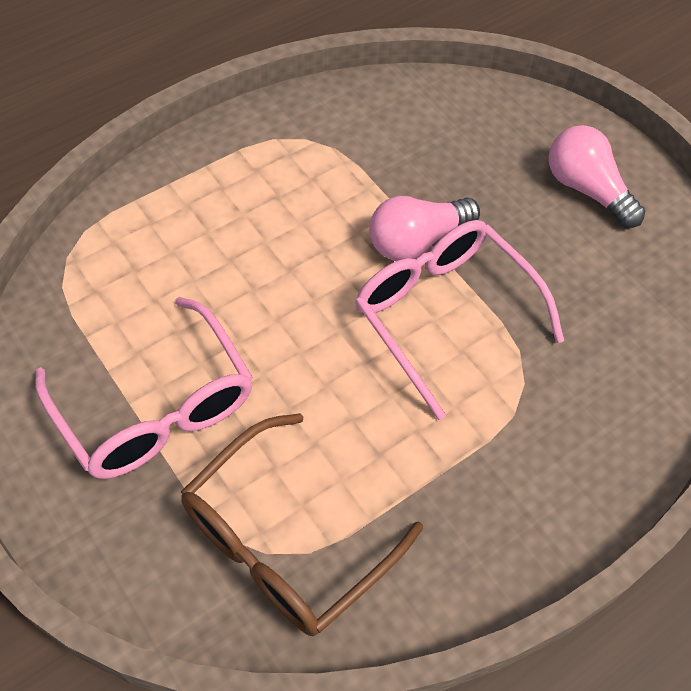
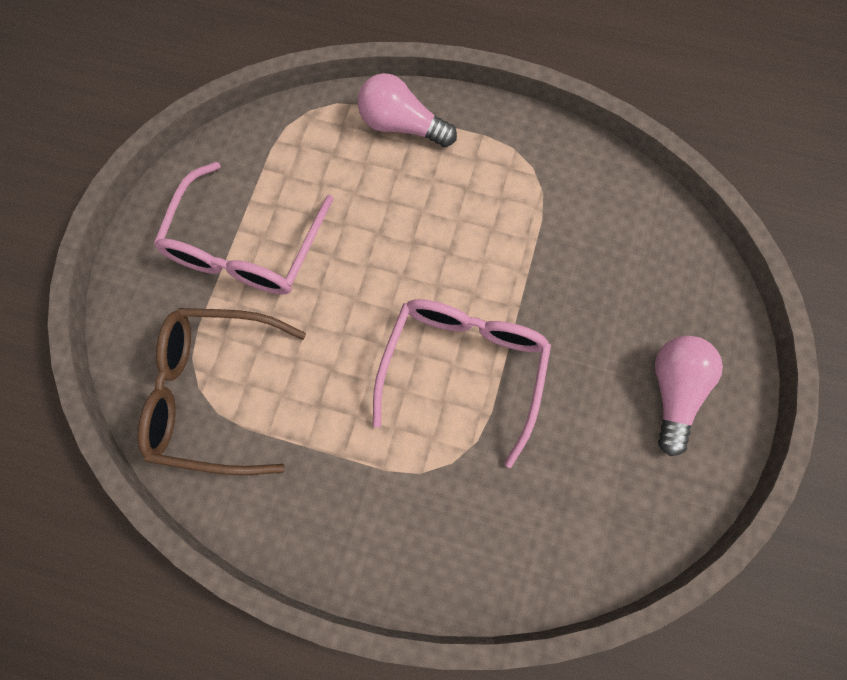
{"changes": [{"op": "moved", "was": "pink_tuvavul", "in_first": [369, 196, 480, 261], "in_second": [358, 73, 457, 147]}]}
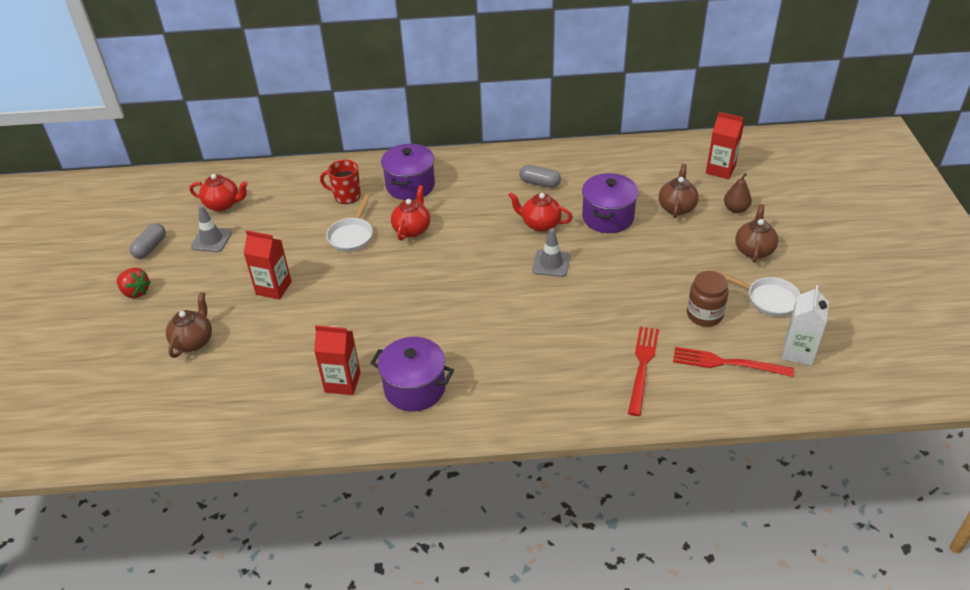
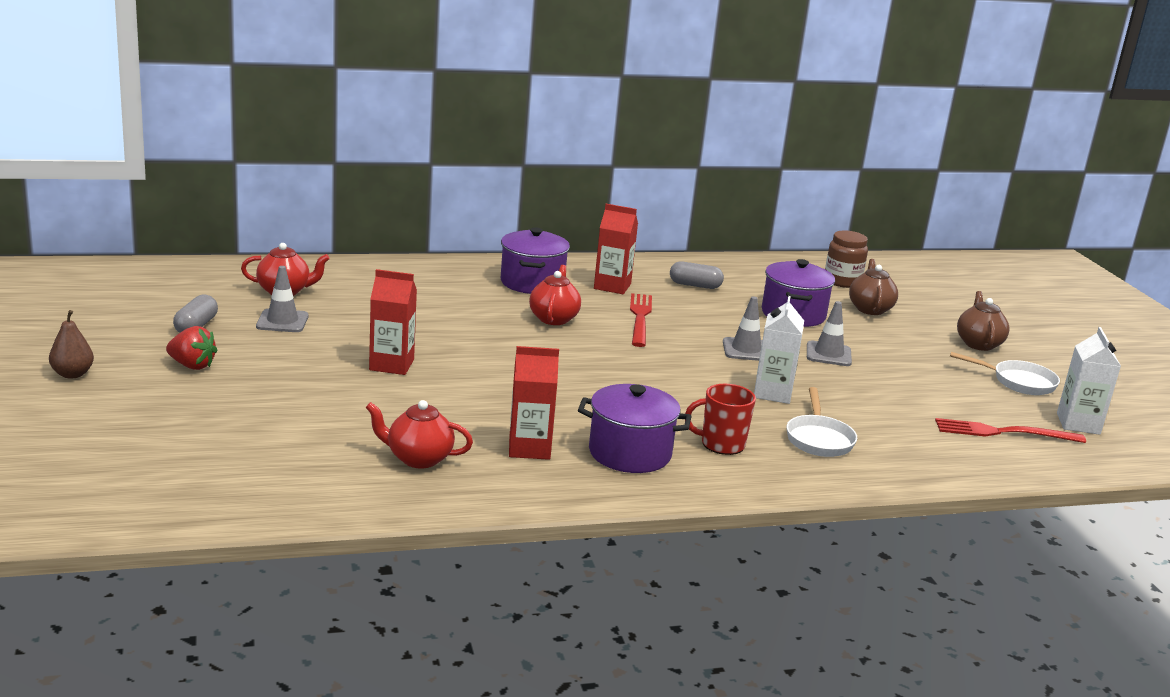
{"changes": [{"op": "moved", "was": "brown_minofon", "in_first": [724, 173, 752, 213], "in_second": [49, 310, 94, 379]}, {"op": "moved", "was": "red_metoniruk", "in_first": [508, 192, 572, 232], "in_second": [365, 400, 473, 468]}, {"op": "moved", "was": "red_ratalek", "in_first": [706, 112, 744, 179], "in_second": [594, 204, 638, 294]}, {"op": "moved", "was": "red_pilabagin", "in_first": [628, 326, 659, 416], "in_second": [630, 293, 652, 347]}, {"op": "moved", "was": "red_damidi", "in_first": [320, 160, 361, 204], "in_second": [685, 384, 756, 455]}, {"op": "added", "now": "white_ratalek", "in_second": [754, 296, 804, 404]}, {"op": "moved", "was": "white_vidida", "in_first": [326, 194, 373, 252], "in_second": [786, 387, 858, 457]}, {"op": "added", "now": "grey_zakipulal", "in_second": [807, 301, 852, 366]}, {"op": "moved", "was": "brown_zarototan", "in_first": [687, 271, 729, 327], "in_second": [825, 230, 868, 288]}, {"op": "removed", "was": "brown_metoniruk", "in_first": [166, 292, 212, 358]}]}
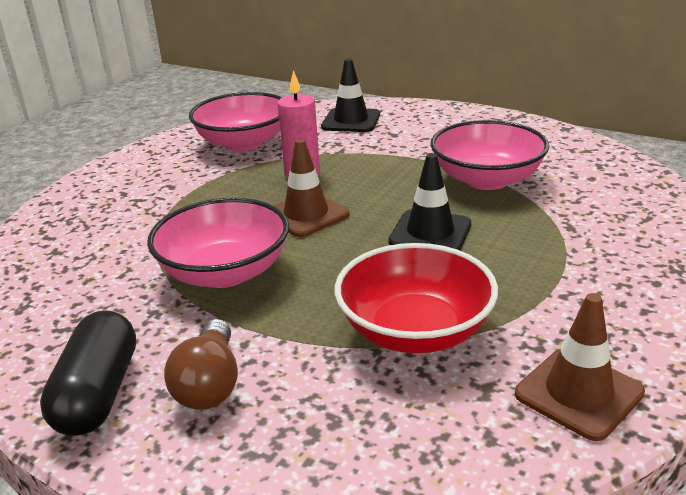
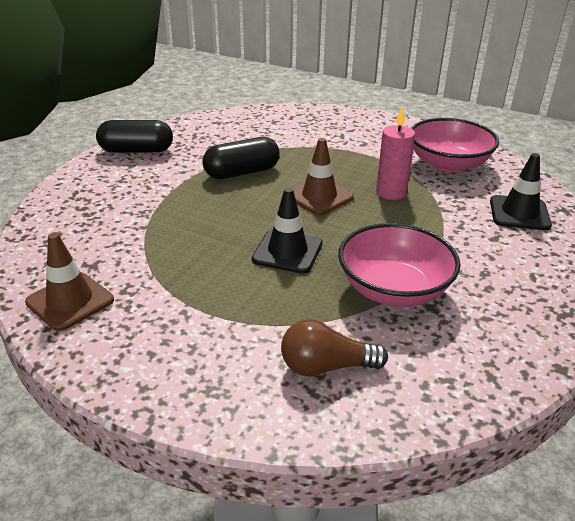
{"changes": [{"op": "replaced", "was": "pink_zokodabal", "now": "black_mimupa", "in_first": [147, 198, 289, 288], "in_second": [202, 137, 280, 179]}, {"op": "moved", "was": "brown_tuvavul", "in_first": [164, 319, 238, 410], "in_second": [281, 319, 388, 377]}, {"op": "removed", "was": "red_zokodabal", "in_first": [335, 243, 498, 353]}]}
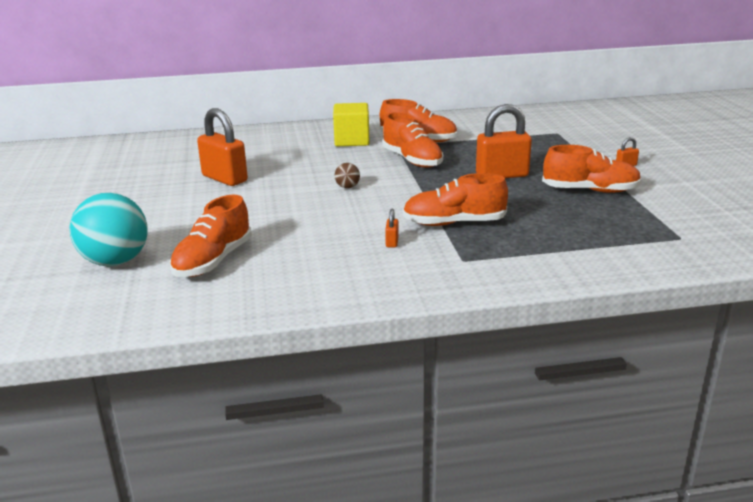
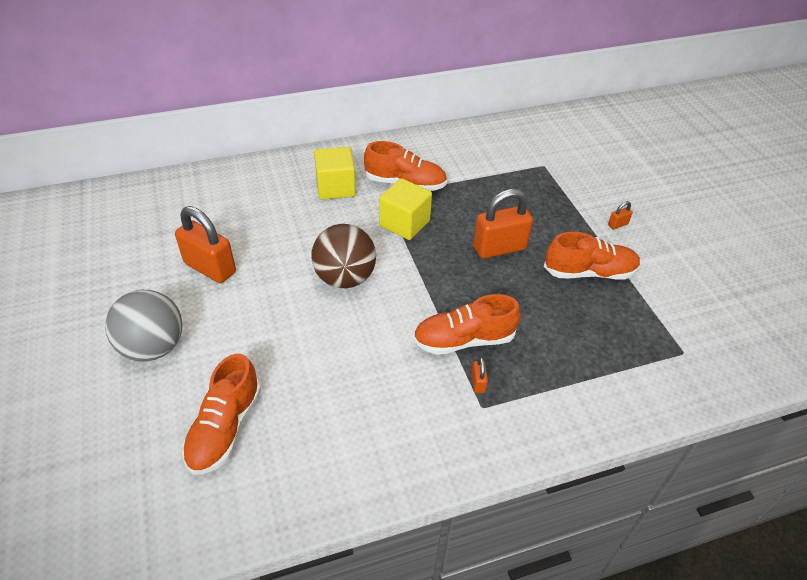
{"changes": [{"op": "added", "now": "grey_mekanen", "in_second": [105, 290, 183, 361]}, {"op": "resized", "was": "brown_mekanen", "in_first": [335, 163, 360, 188], "in_second": [311, 224, 376, 288], "ratio": 2.36}, {"op": "replaced", "was": "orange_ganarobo", "now": "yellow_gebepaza", "in_first": [382, 112, 443, 168], "in_second": [379, 178, 432, 240]}, {"op": "moved", "was": "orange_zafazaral", "in_first": [385, 209, 399, 248], "in_second": [471, 357, 488, 393]}, {"op": "removed", "was": "turquoise_mekanen", "in_first": [69, 193, 148, 266]}]}
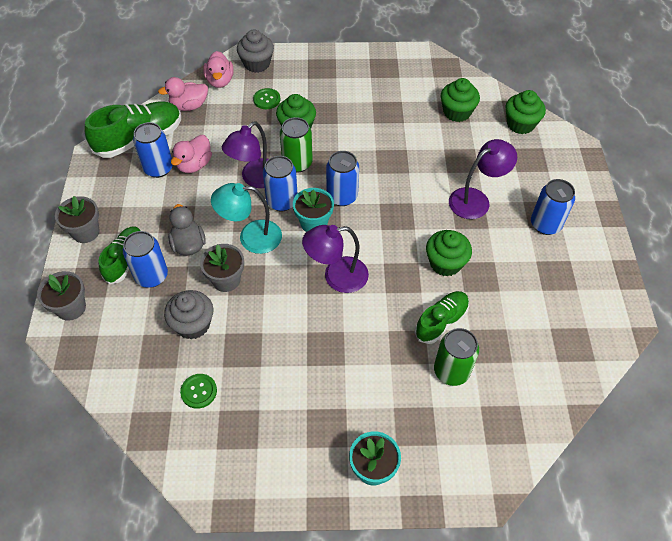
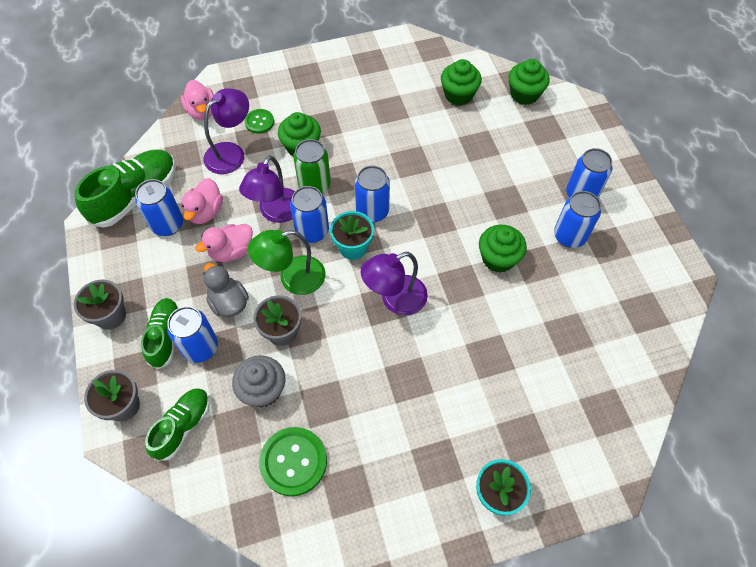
{"changes": [{"op": "moved", "was": "green_ganarobo", "in_first": [414, 291, 469, 344], "in_second": [145, 388, 210, 461]}, {"op": "moved", "was": "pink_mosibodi", "in_first": [158, 77, 208, 111], "in_second": [195, 224, 253, 262]}, {"op": "moved", "was": "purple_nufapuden", "in_first": [449, 139, 517, 219], "in_second": [203, 88, 249, 174]}, {"op": "recoloured", "was": "turquoise_nufapuden", "now": "green_nufapuden", "in_first": [211, 183, 282, 254], "in_second": [248, 230, 326, 295]}, {"op": "resized", "was": "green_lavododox", "in_first": [180, 374, 217, 409], "in_second": [259, 427, 327, 496], "ratio": 1.73}, {"op": "added", "now": "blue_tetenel", "in_second": [554, 191, 601, 248]}, {"op": "removed", "was": "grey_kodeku", "in_first": [237, 30, 274, 73]}, {"op": "removed", "was": "green_tetenel", "in_first": [434, 328, 479, 386]}]}
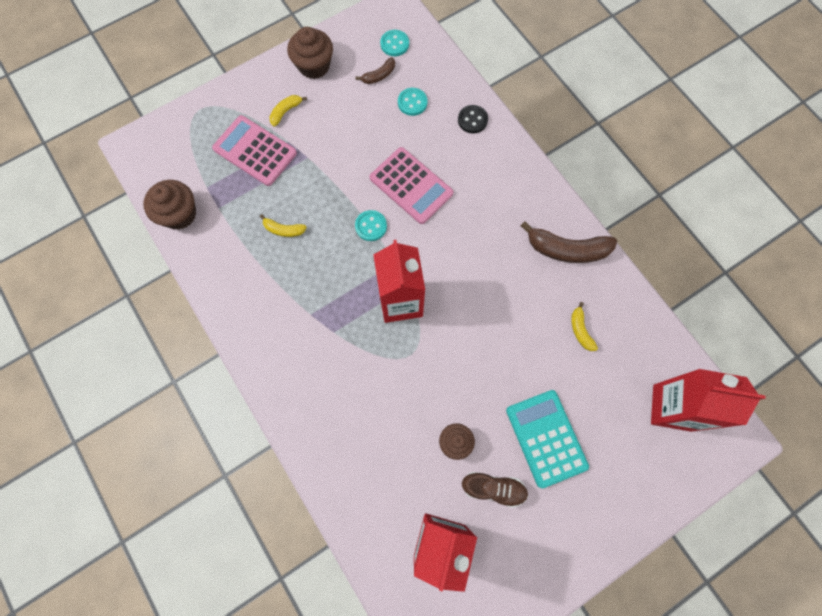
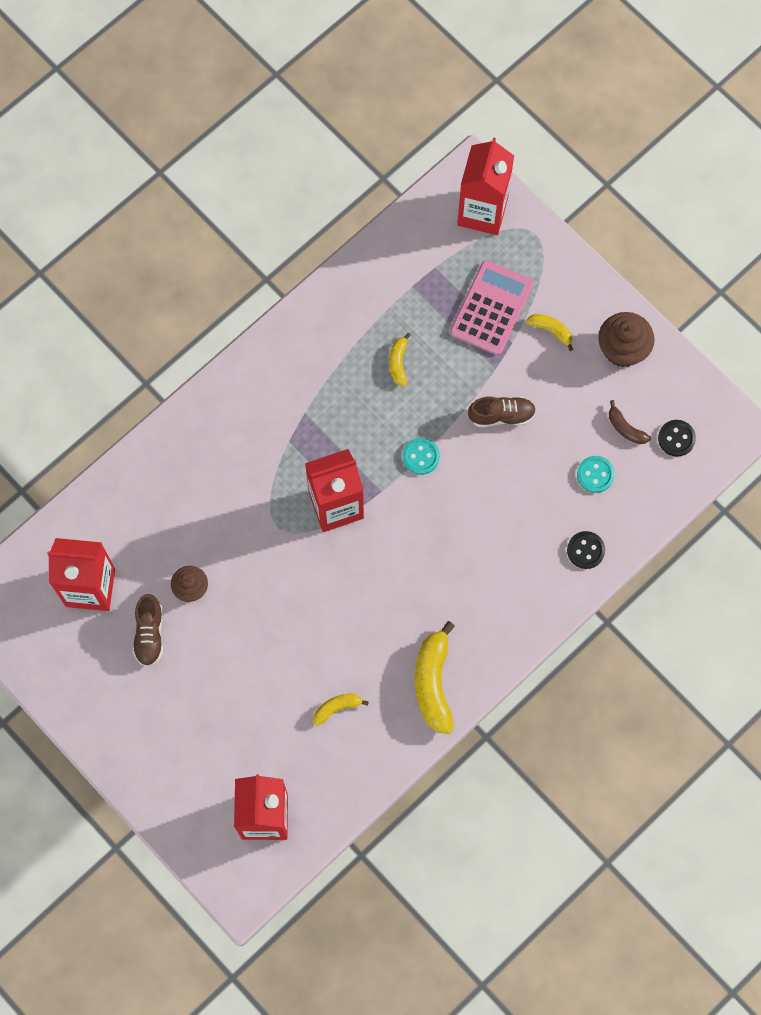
{"changes": [{"op": "recoloured", "was": "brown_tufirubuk", "now": "yellow_tufirubuk", "in_first": [521, 221, 617, 263], "in_second": [415, 621, 455, 734]}, {"op": "added", "now": "red_ratalek", "in_second": [457, 137, 514, 235]}, {"op": "added", "now": "brown_ganarobo", "in_second": [468, 397, 536, 427]}, {"op": "recoloured", "was": "turquoise_lavododox", "now": "black_lavododox", "in_first": [380, 30, 409, 56], "in_second": [658, 420, 696, 457]}, {"op": "removed", "was": "brown_kodeku", "in_first": [143, 180, 196, 230]}, {"op": "removed", "was": "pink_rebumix", "in_first": [370, 147, 454, 224]}, {"op": "removed", "was": "turquoise_rebumix", "in_first": [506, 390, 589, 488]}]}
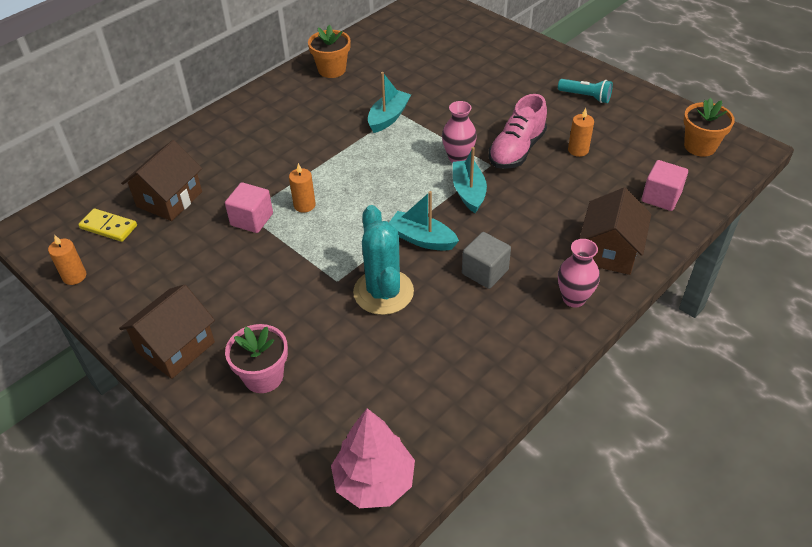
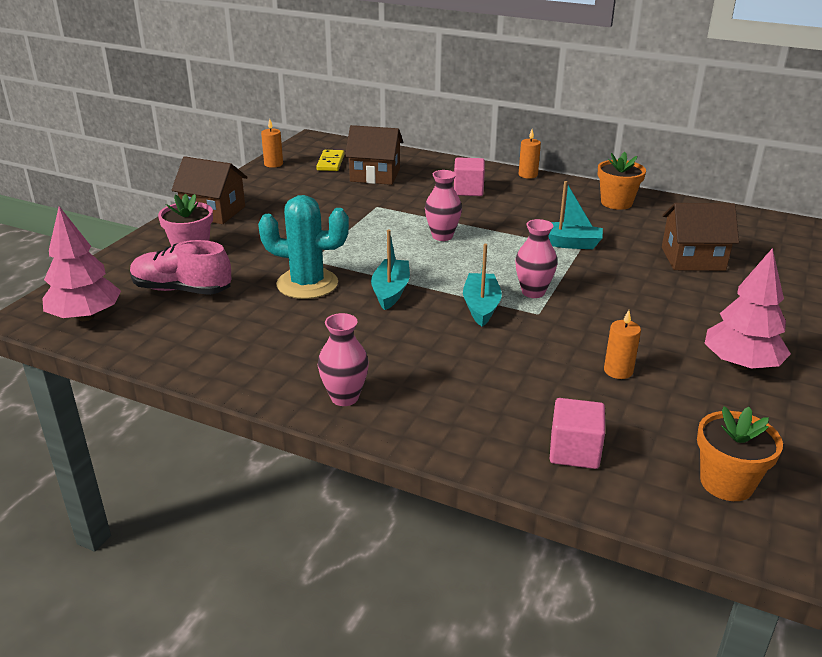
{"changes": [{"op": "moved", "was": "pink_ganarobo", "in_first": [489, 94, 547, 169], "in_second": [130, 240, 231, 295]}, {"op": "turned", "was": "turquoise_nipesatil", "in_first": [353, 205, 414, 315], "in_second": [258, 195, 349, 299], "clockwise": 45}, {"op": "added", "now": "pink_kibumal", "in_second": [425, 170, 462, 241]}, {"op": "moved", "was": "pink_gebepaza", "in_first": [225, 182, 273, 233], "in_second": [454, 157, 485, 196]}, {"op": "turned", "was": "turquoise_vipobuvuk", "in_first": [453, 147, 487, 213], "in_second": [463, 244, 502, 327], "clockwise": -60}, {"op": "moved", "was": "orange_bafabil", "in_first": [289, 163, 316, 213], "in_second": [519, 129, 541, 179]}, {"op": "moved", "was": "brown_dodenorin", "in_first": [579, 188, 651, 275], "in_second": [662, 203, 739, 271]}, {"op": "replaced", "was": "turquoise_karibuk", "now": "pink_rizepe", "in_first": [558, 79, 613, 103], "in_second": [704, 248, 791, 370]}, {"op": "removed", "was": "grey_gebepaza", "in_first": [462, 232, 511, 289]}]}
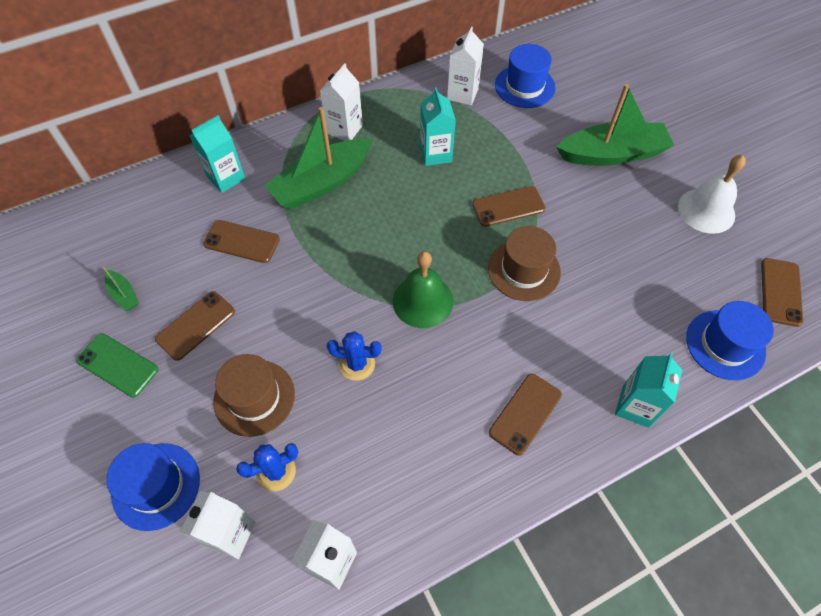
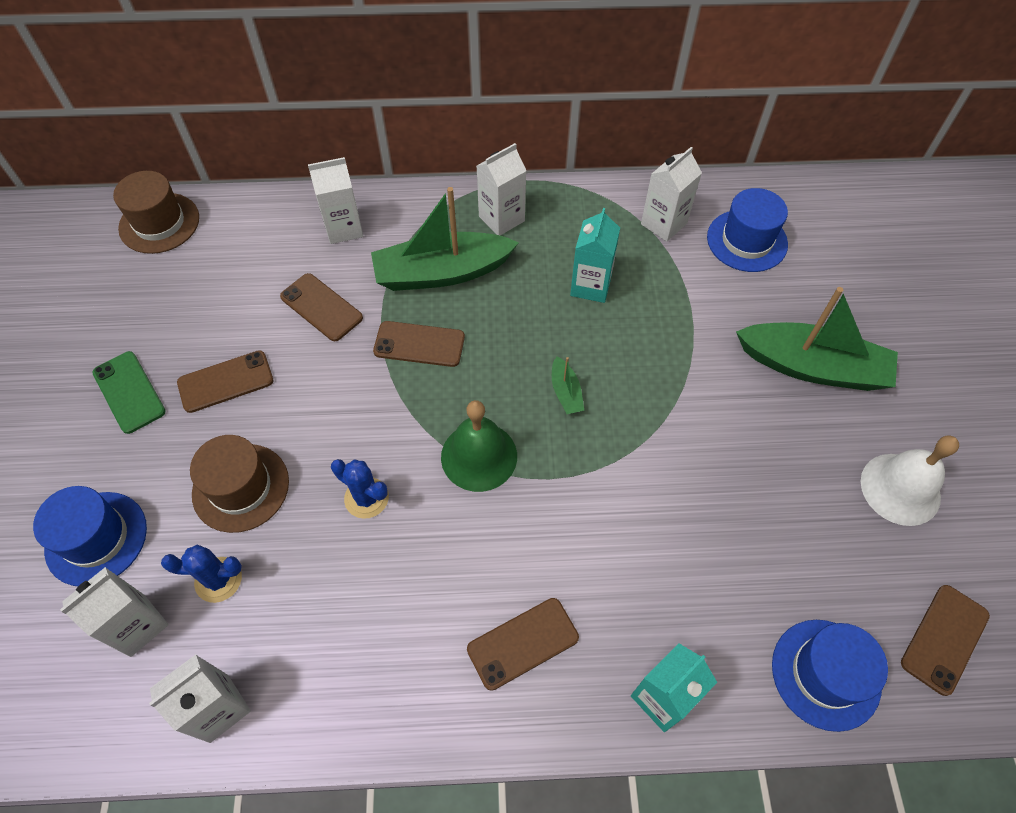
{"changes": [{"op": "moved", "was": "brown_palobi", "in_first": [488, 226, 561, 301], "in_second": [113, 171, 199, 254]}, {"op": "recoloured", "was": "turquoise_ratalek", "now": "white_ratalek", "in_first": [189, 115, 245, 193], "in_second": [308, 157, 364, 244]}, {"op": "moved", "was": "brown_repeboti", "in_first": [472, 186, 546, 227], "in_second": [373, 321, 465, 367]}, {"op": "moved", "was": "green_vipobuvuk", "in_first": [102, 267, 139, 311], "in_second": [552, 356, 584, 414]}]}
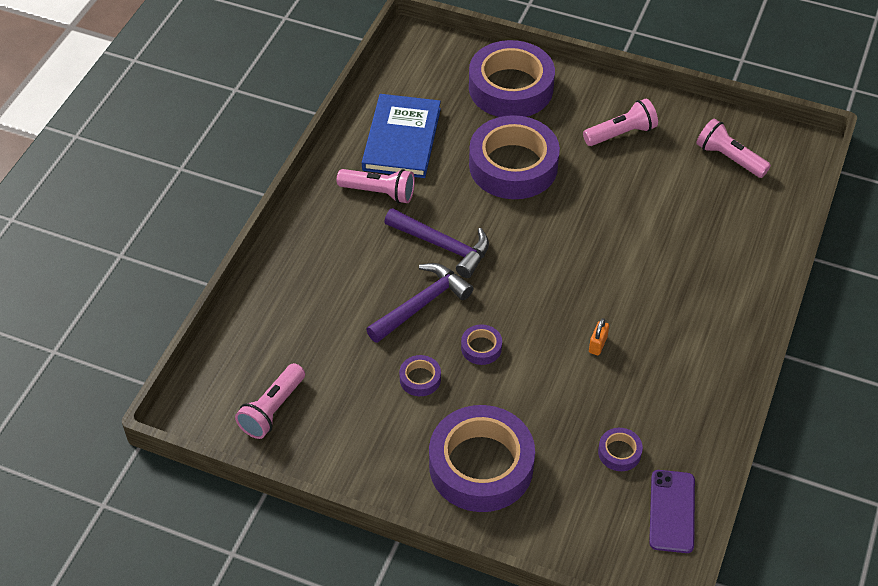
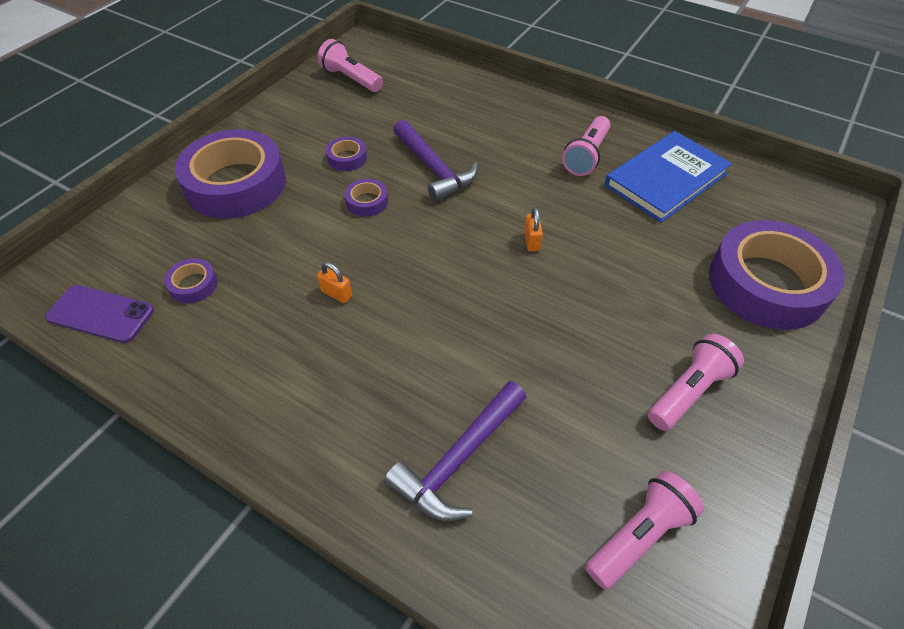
{"changes": [{"op": "moved", "was": "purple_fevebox", "in_first": [384, 208, 489, 278], "in_second": [384, 381, 527, 521]}, {"op": "added", "now": "orange_zafazaral", "in_second": [524, 207, 543, 251]}, {"op": "turned", "was": "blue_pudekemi", "in_first": [362, 94, 441, 178], "in_second": [604, 131, 732, 223], "clockwise": -60}, {"op": "turned", "was": "pink_karibuk", "in_first": [583, 98, 658, 146], "in_second": [648, 334, 744, 431], "clockwise": -120}, {"op": "removed", "was": "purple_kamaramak", "in_first": [469, 115, 560, 199]}]}
